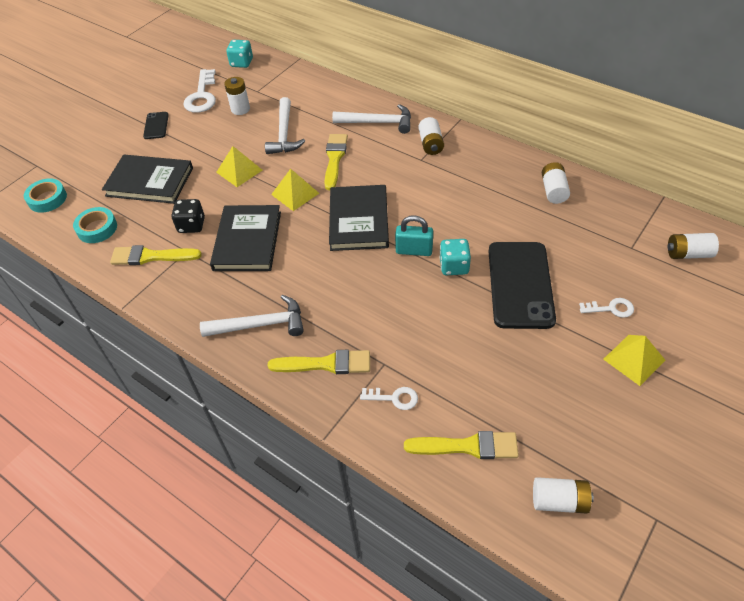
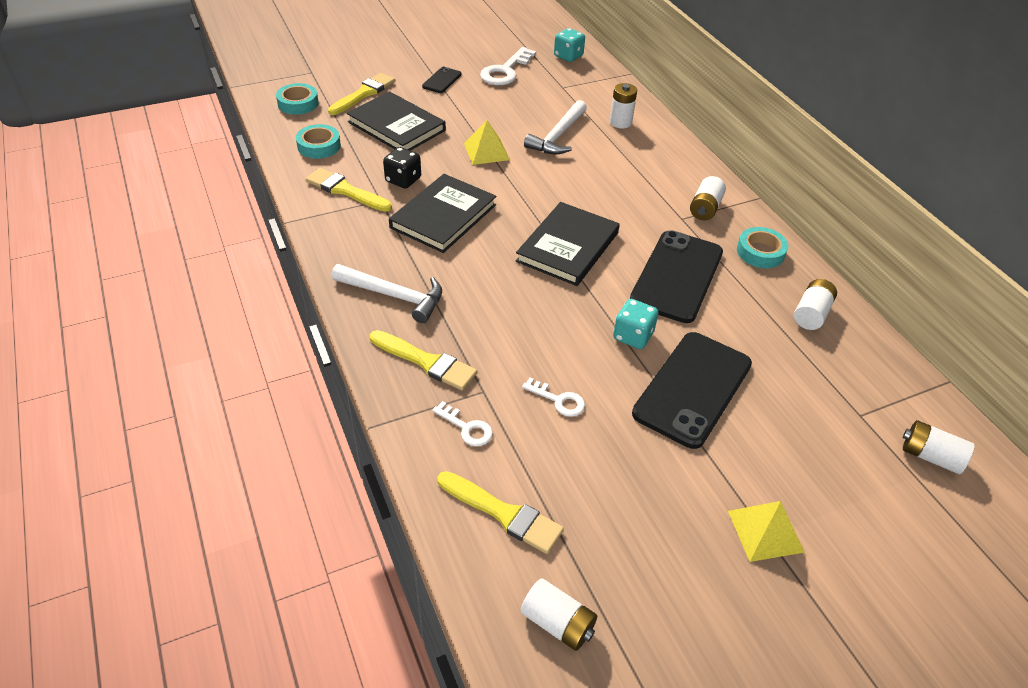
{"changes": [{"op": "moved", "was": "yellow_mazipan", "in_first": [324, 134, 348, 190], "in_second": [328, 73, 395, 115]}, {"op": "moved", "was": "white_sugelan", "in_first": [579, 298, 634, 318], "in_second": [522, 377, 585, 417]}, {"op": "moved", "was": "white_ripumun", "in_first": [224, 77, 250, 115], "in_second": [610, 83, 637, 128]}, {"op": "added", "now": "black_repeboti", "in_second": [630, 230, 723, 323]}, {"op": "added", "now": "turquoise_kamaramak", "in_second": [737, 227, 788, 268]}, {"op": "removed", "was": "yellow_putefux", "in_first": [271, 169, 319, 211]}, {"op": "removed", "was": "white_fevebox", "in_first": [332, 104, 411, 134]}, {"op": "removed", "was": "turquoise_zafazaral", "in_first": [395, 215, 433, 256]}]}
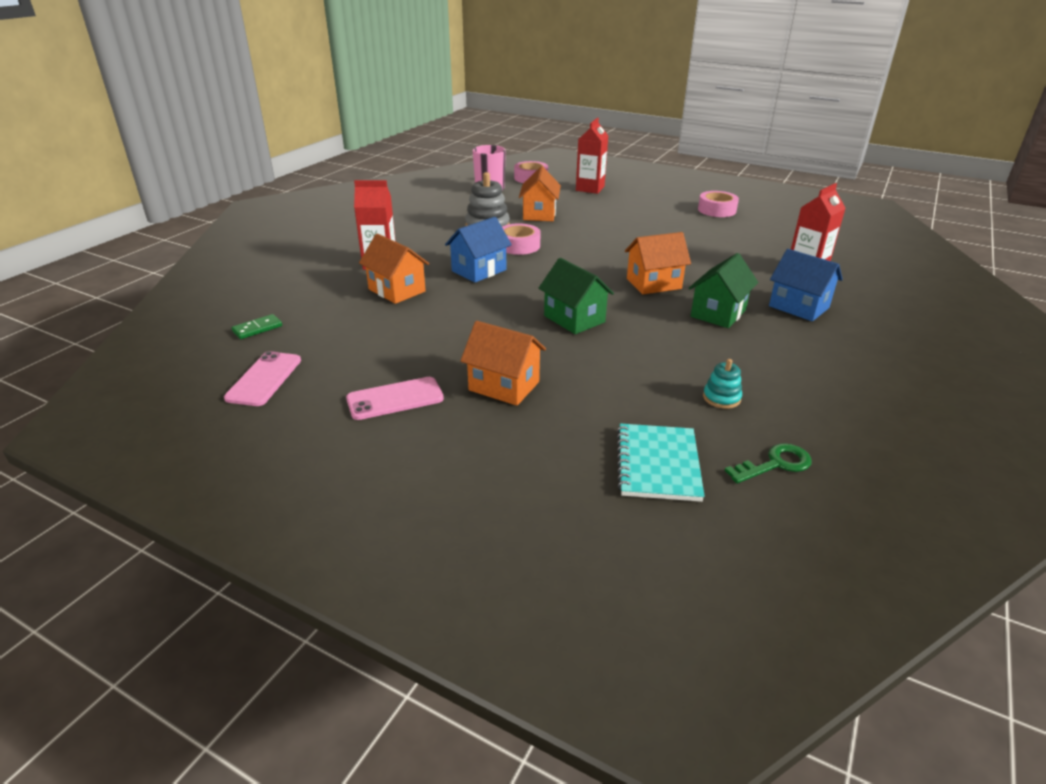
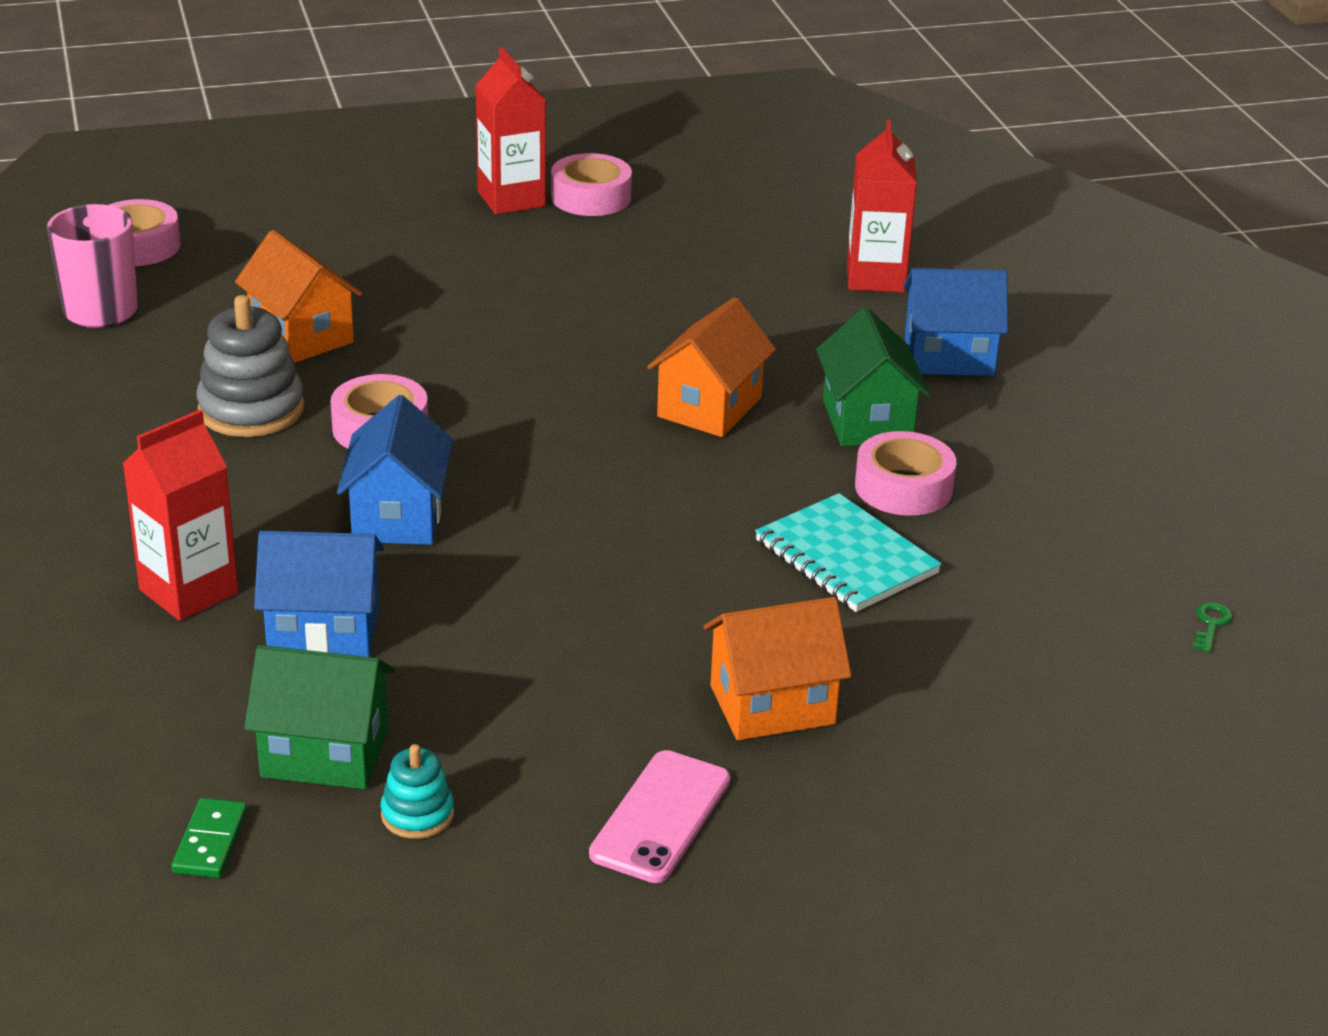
{"changes": [{"op": "moved", "was": "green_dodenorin", "in_first": [539, 258, 614, 334], "in_second": [244, 645, 395, 789]}, {"op": "recoloured", "was": "orange_dodenorin", "now": "blue_dodenorin", "in_first": [359, 234, 429, 304], "in_second": [254, 531, 384, 657]}, {"op": "moved", "was": "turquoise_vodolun", "in_first": [703, 359, 742, 409], "in_second": [380, 744, 454, 839]}, {"op": "moved", "was": "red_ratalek", "in_first": [576, 118, 608, 194], "in_second": [475, 47, 546, 214]}, {"op": "moved", "was": "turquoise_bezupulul", "in_first": [617, 424, 705, 502], "in_second": [755, 493, 941, 612]}, {"op": "added", "now": "pink_kamaramak", "in_second": [855, 431, 956, 516]}, {"op": "resized", "was": "green_sugelan", "in_first": [725, 443, 812, 483], "in_second": [1192, 602, 1233, 652], "ratio": 0.57}, {"op": "removed", "was": "pink_repeboti", "in_first": [224, 351, 301, 406]}]}
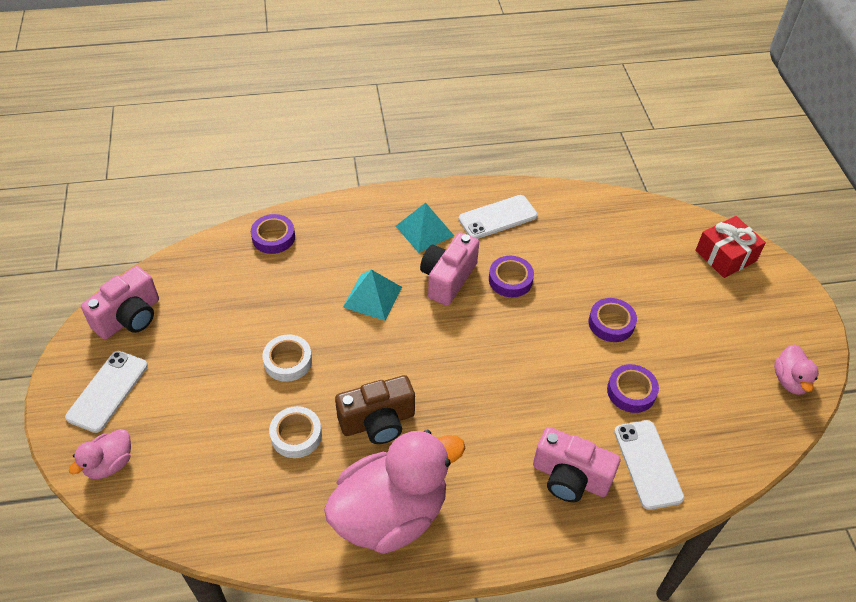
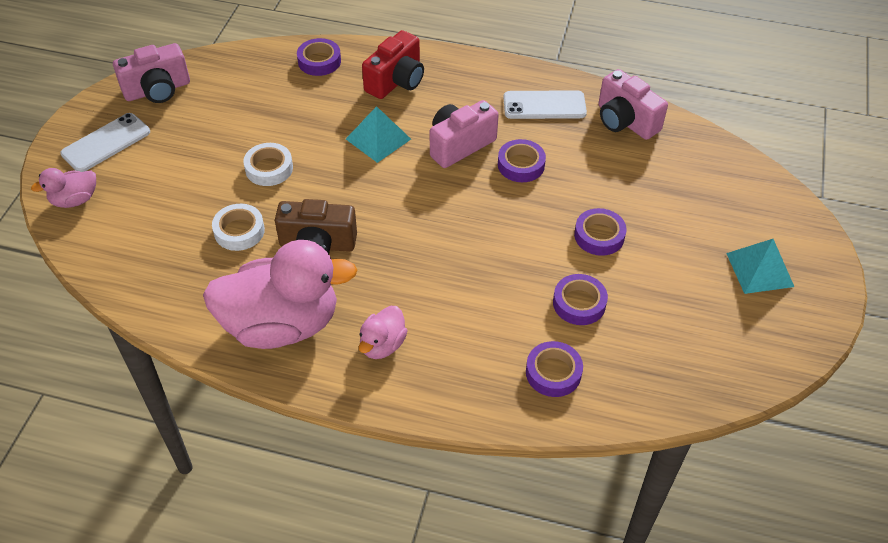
{"changes": [{"op": "moved", "was": "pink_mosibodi", "in_first": [774, 345, 819, 395], "in_second": [359, 306, 408, 359]}, {"op": "added", "now": "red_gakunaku", "in_second": [362, 30, 424, 99]}, {"op": "replaced", "was": "white_repeboti", "now": "purple_kamaramak", "in_first": [614, 420, 684, 510], "in_second": [526, 341, 583, 397]}, {"op": "moved", "was": "pink_gakunaku", "in_first": [533, 427, 620, 502], "in_second": [598, 69, 668, 140]}, {"op": "moved", "was": "turquoise_putefux", "in_first": [396, 203, 454, 253], "in_second": [726, 239, 794, 294]}, {"op": "removed", "was": "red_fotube", "in_first": [695, 216, 766, 278]}]}
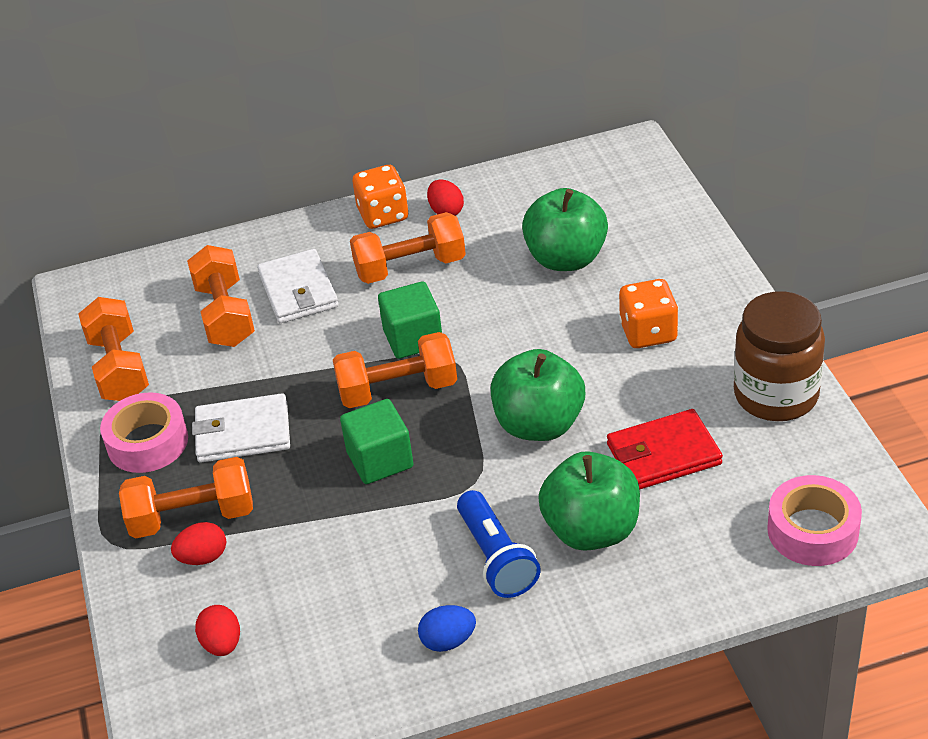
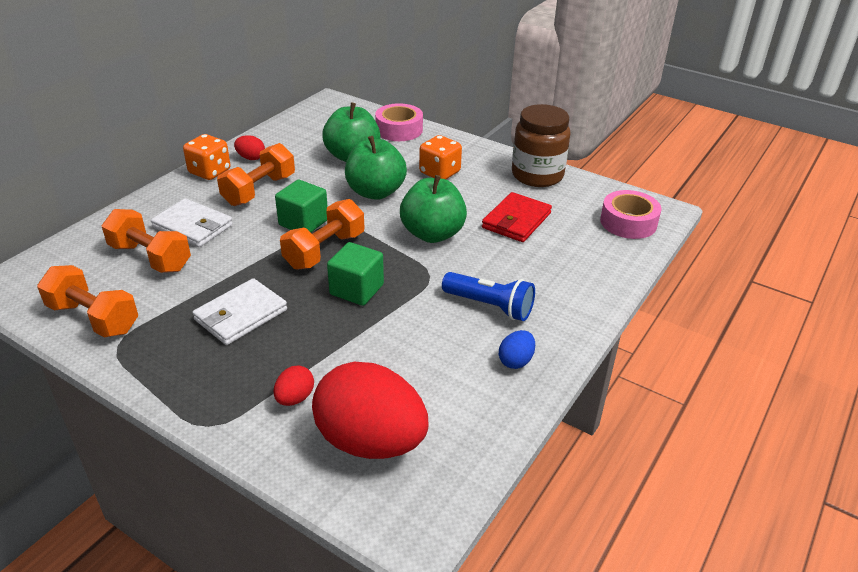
{"changes": [{"op": "resized", "was": "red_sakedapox", "in_first": [195, 605, 240, 656], "in_second": [312, 362, 428, 459], "ratio": 2.4}, {"op": "moved", "was": "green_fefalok", "in_first": [538, 451, 640, 551], "in_second": [345, 136, 407, 200]}, {"op": "moved", "was": "pink_kamaramak", "in_first": [100, 392, 188, 473], "in_second": [375, 103, 423, 141]}, {"op": "removed", "was": "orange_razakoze", "in_first": [119, 457, 253, 539]}]}
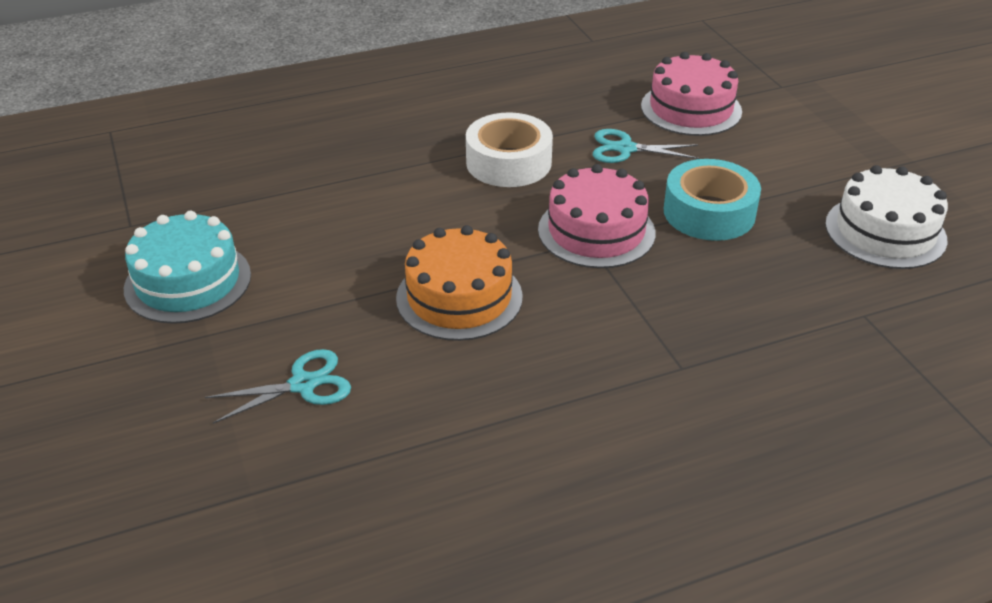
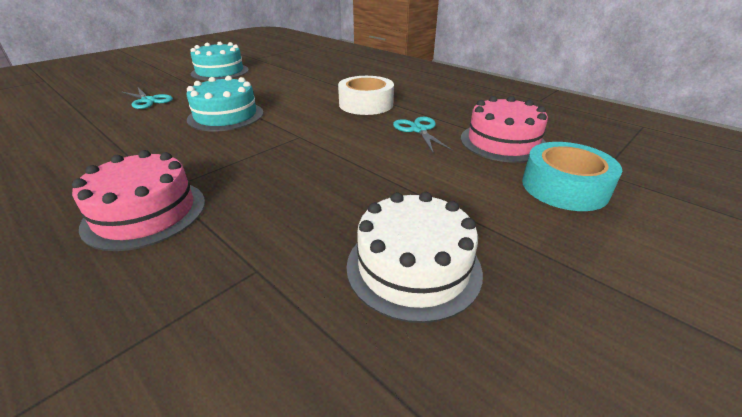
{"changes": [{"op": "moved", "was": "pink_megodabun", "in_first": [538, 164, 655, 268], "in_second": [72, 150, 205, 251]}, {"op": "recoloured", "was": "orange_megodabun", "now": "turquoise_megodabun", "in_first": [396, 225, 523, 341], "in_second": [187, 76, 264, 131]}, {"op": "moved", "was": "turquoise_kamaramak", "in_first": [664, 159, 761, 241], "in_second": [522, 142, 622, 211]}]}
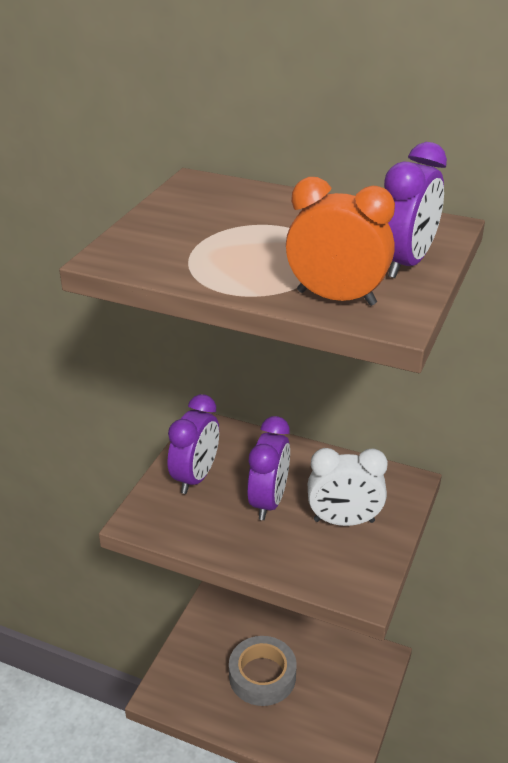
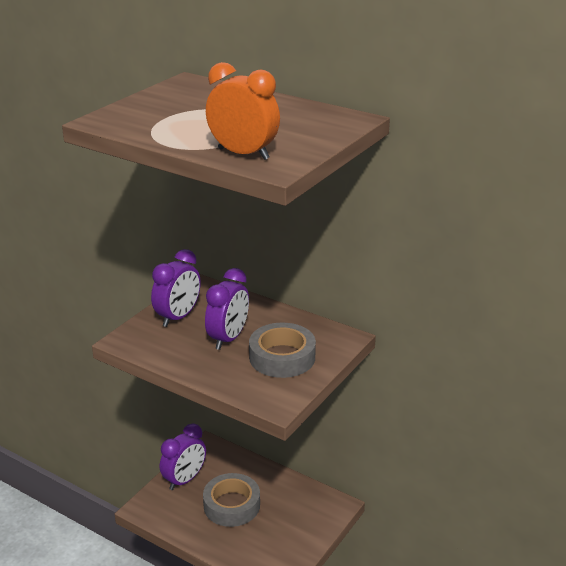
{"changes": [{"op": "moved", "was": "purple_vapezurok", "in_first": [384, 142, 447, 278], "in_second": [160, 424, 206, 490]}, {"op": "replaced", "was": "white_vapezurok", "now": "grey_kamaramak", "in_first": [308, 448, 388, 526], "in_second": [249, 323, 316, 378]}]}
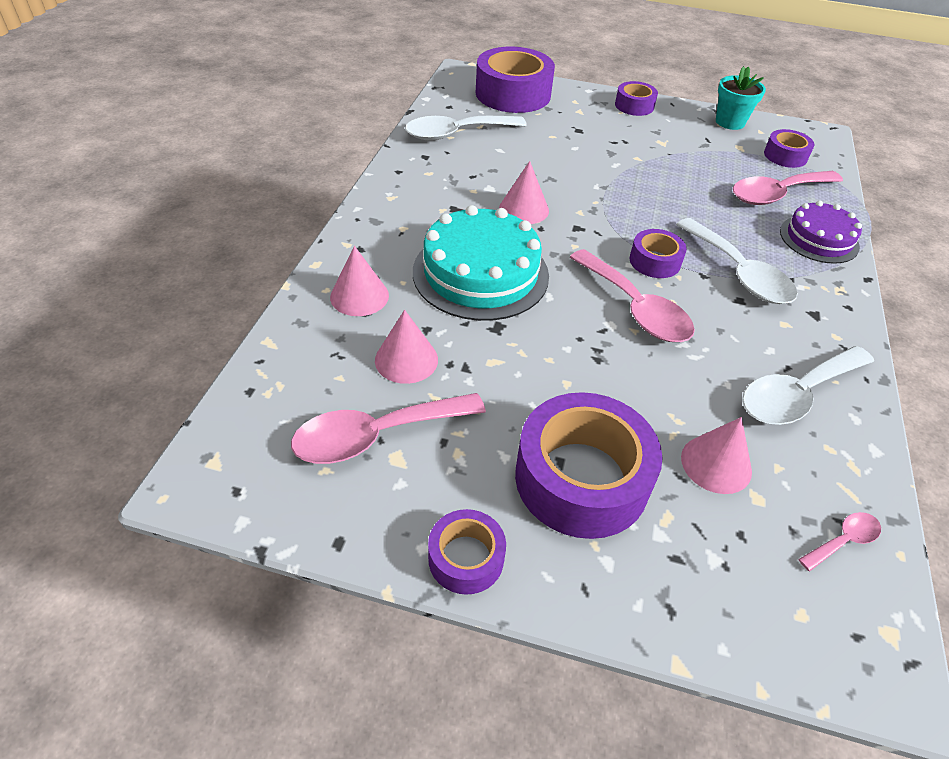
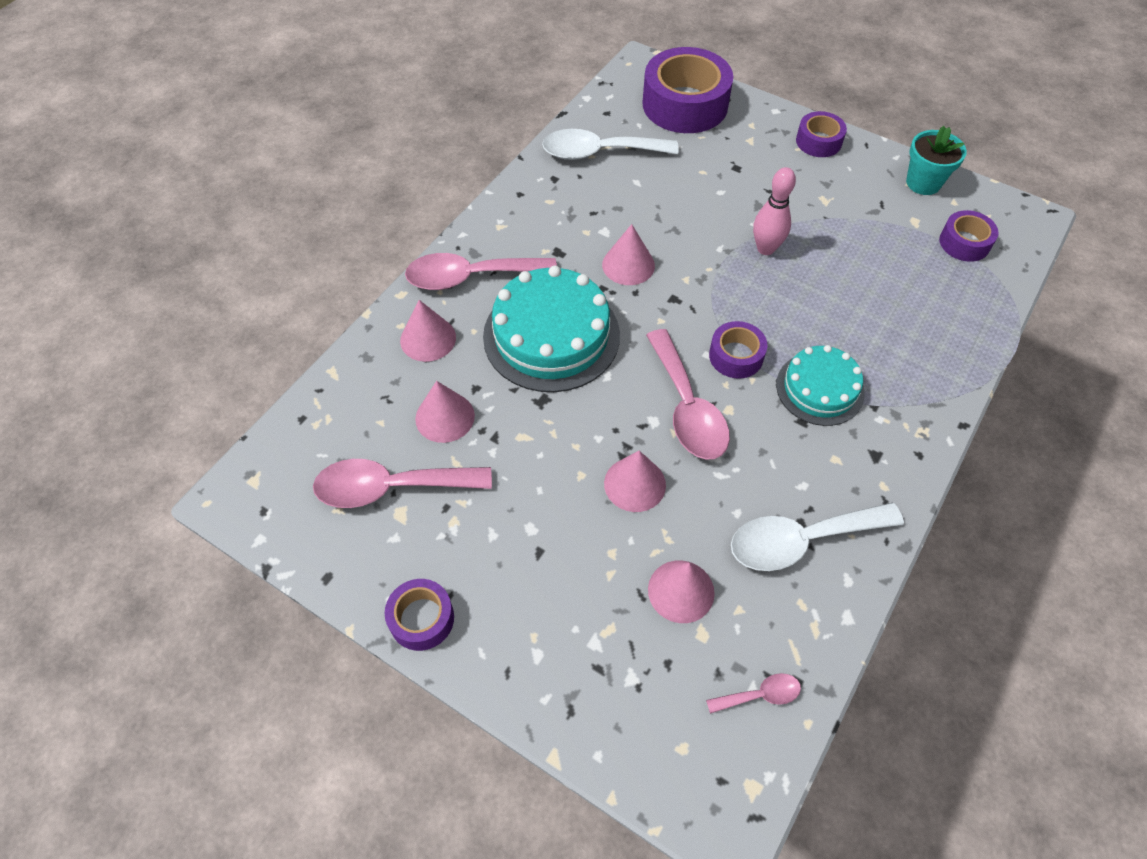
{"changes": [{"op": "moved", "was": "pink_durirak", "in_first": [733, 171, 843, 205], "in_second": [405, 253, 557, 290]}, {"op": "added", "now": "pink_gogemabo", "in_second": [604, 451, 666, 512]}, {"op": "added", "now": "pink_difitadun", "in_second": [753, 167, 796, 255]}, {"op": "replaced", "was": "white_durirak", "now": "turquoise_megodabun", "in_first": [676, 218, 798, 304], "in_second": [776, 345, 865, 426]}, {"op": "removed", "was": "purple_kamaramak", "in_first": [515, 392, 662, 539]}, {"op": "removed", "was": "purple_megodabun", "in_first": [780, 201, 862, 264]}]}
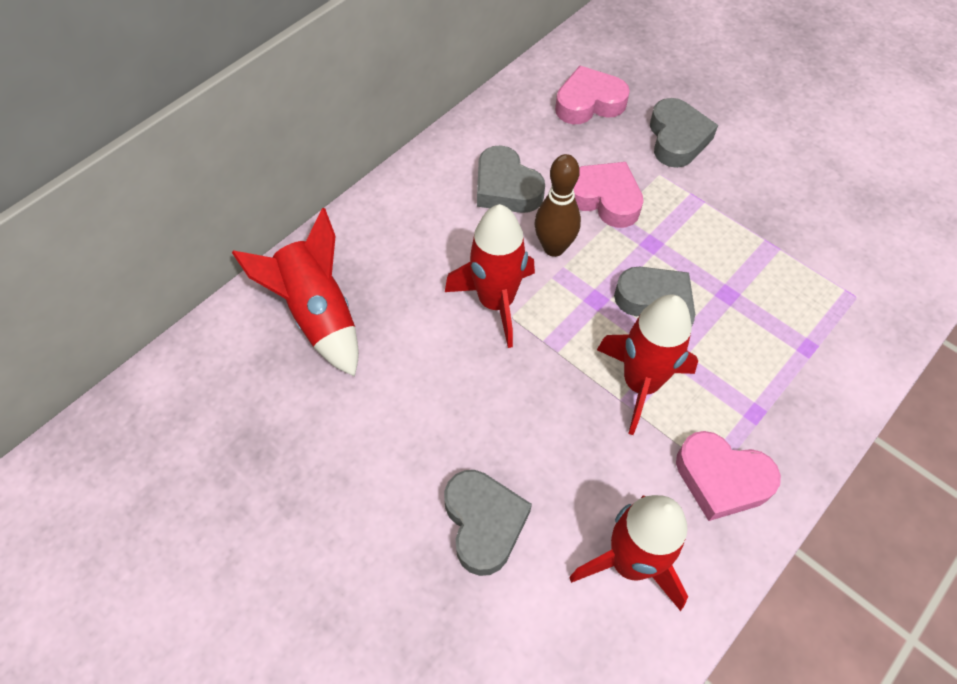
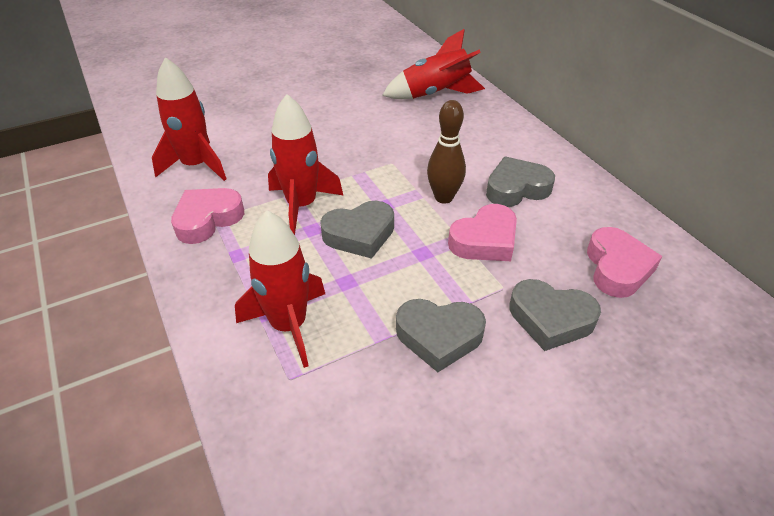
{"changes": [{"op": "moved", "was": "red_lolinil", "in_first": [445, 204, 535, 348], "in_second": [235, 210, 325, 368]}, {"op": "moved", "was": "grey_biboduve", "in_first": [444, 470, 532, 576], "in_second": [396, 299, 486, 372]}]}
